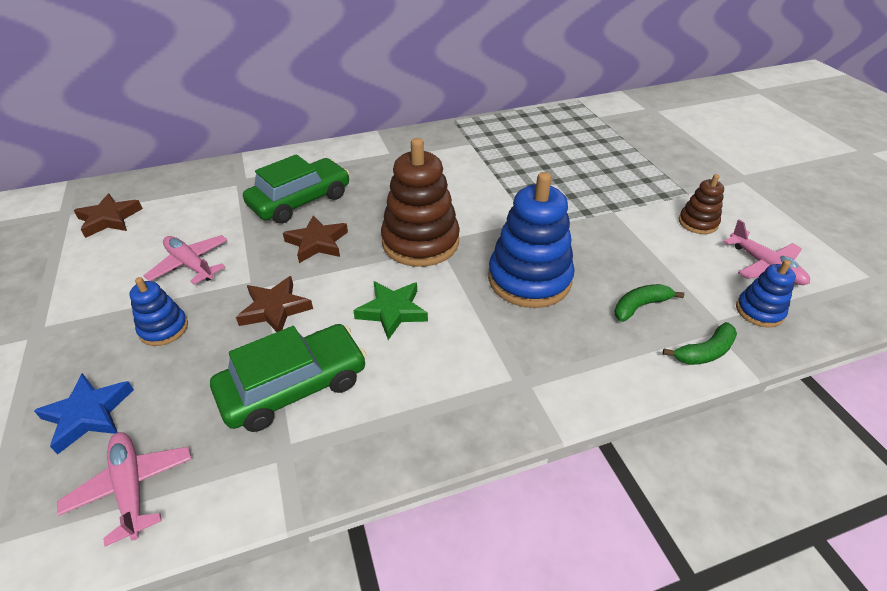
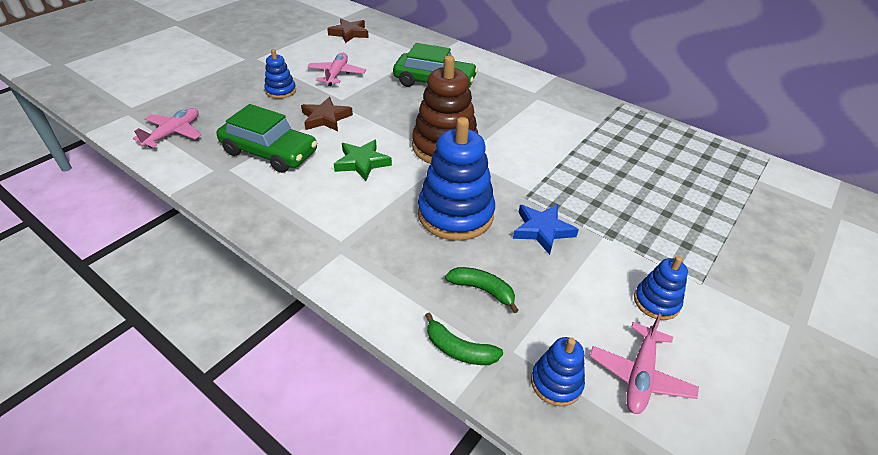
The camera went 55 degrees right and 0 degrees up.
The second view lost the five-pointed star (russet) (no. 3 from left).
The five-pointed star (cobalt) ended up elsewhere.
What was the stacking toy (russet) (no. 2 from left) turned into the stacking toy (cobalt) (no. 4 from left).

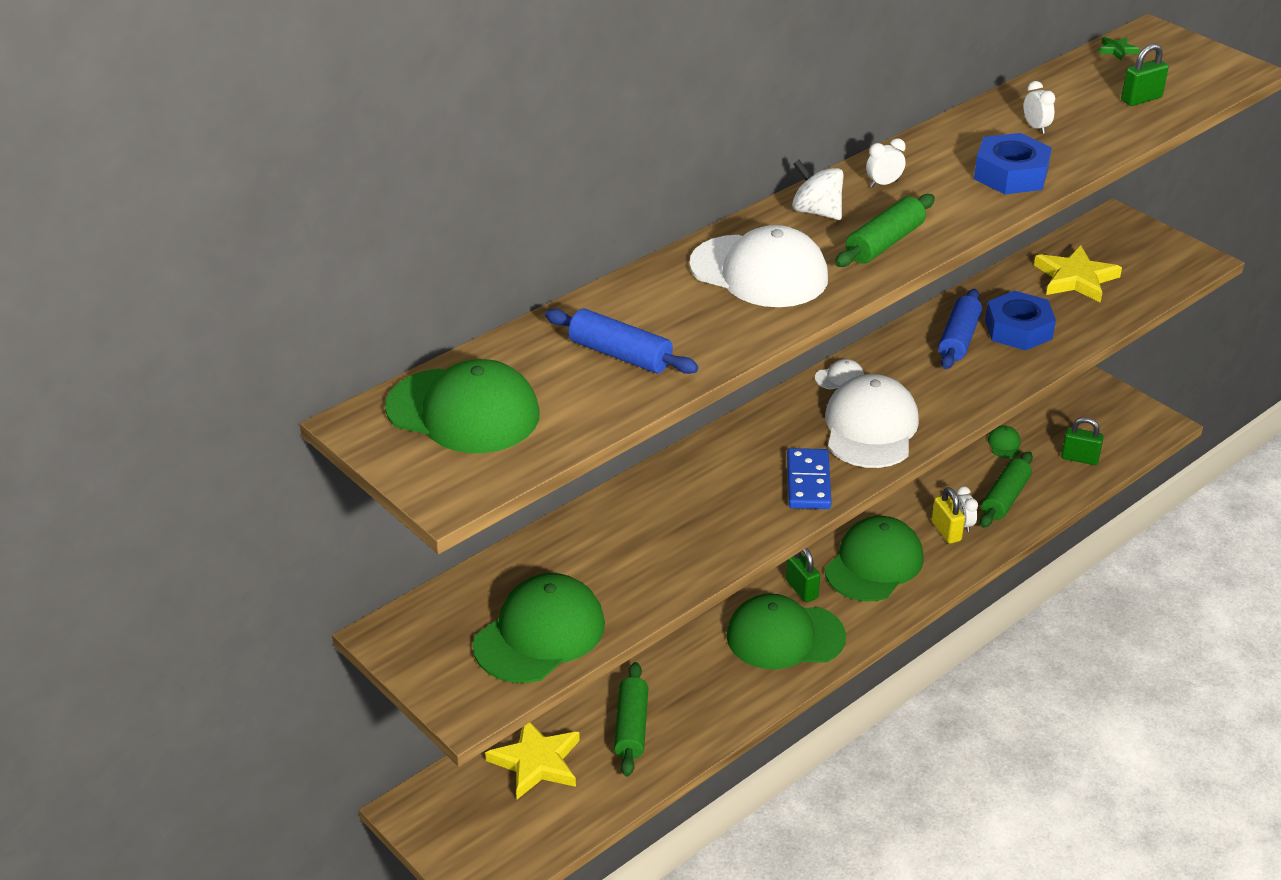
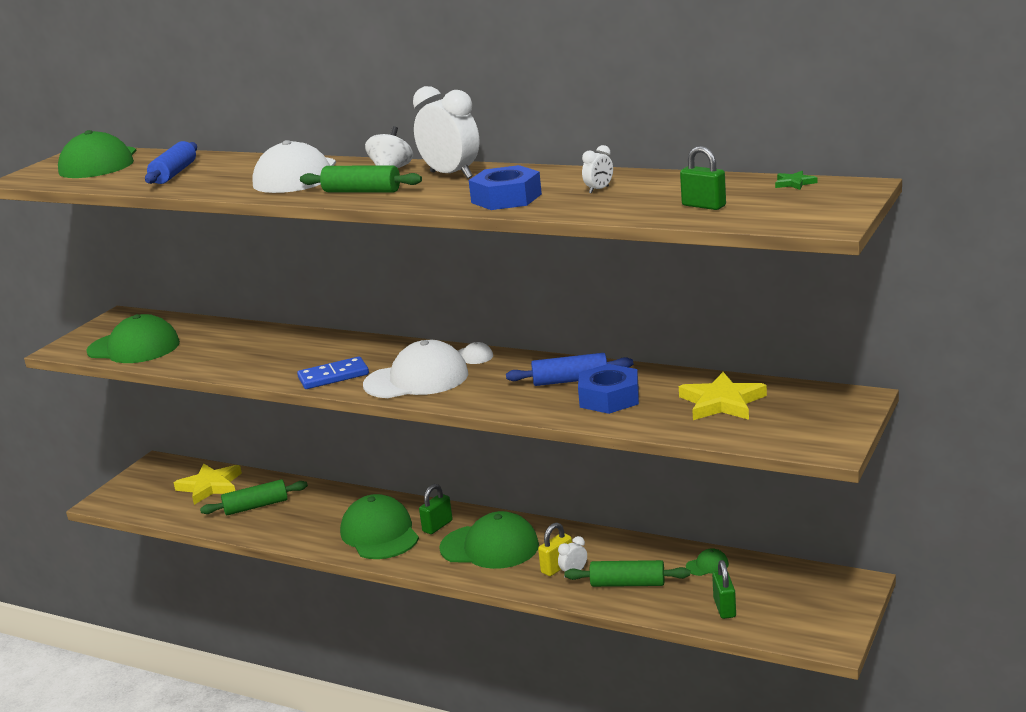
The camera went 70 degrees right and 15 degrees down.
The size of the bedside clock (white) (no. 1 from left) changed by a factor of 2.19.

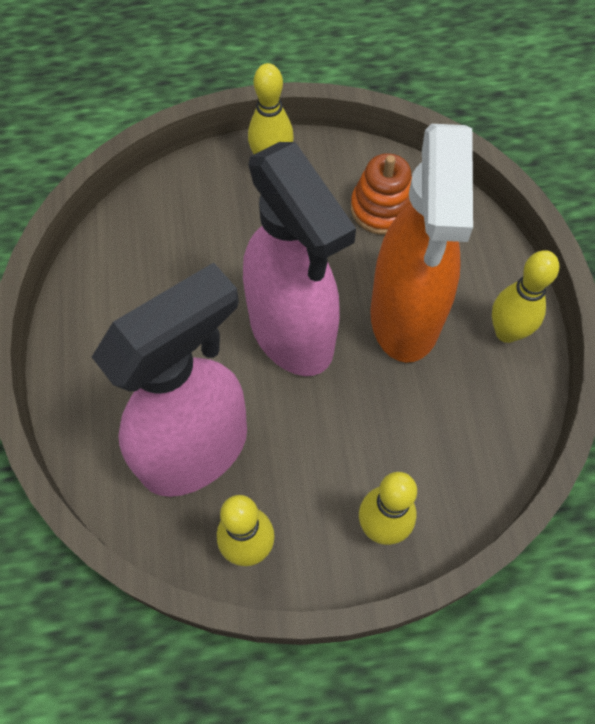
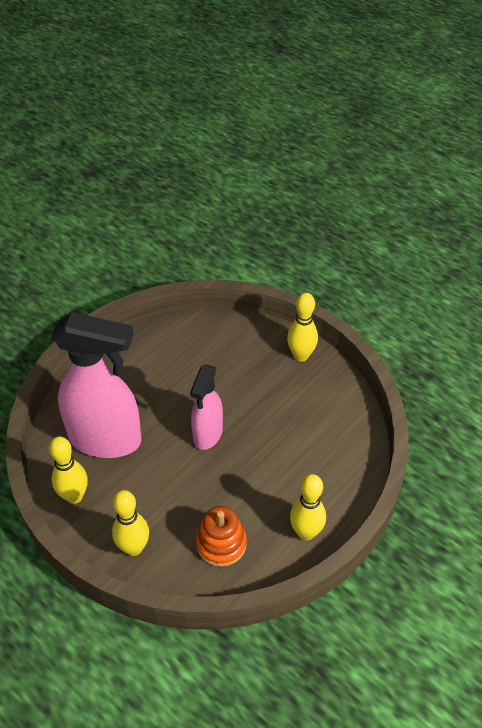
The camera went 50 degrees right and 15 degrees down.
The second view lost the spray bottle (orange-coloured).
The stacking toy (orange-coloured) ended up elsewhere.
The size of the spray bottle (rose-pink) (no. 2 from left) changed by a factor of 0.58.

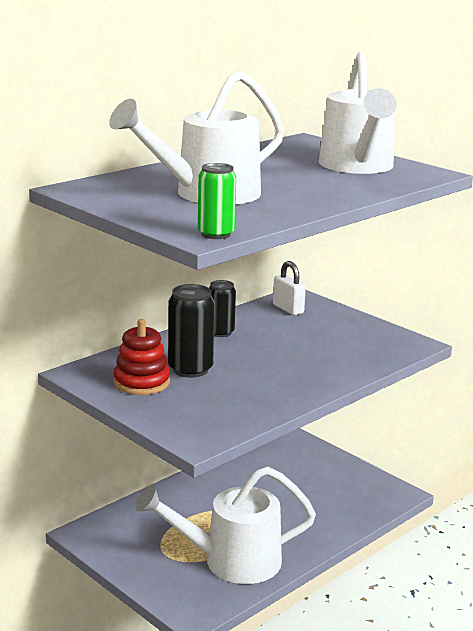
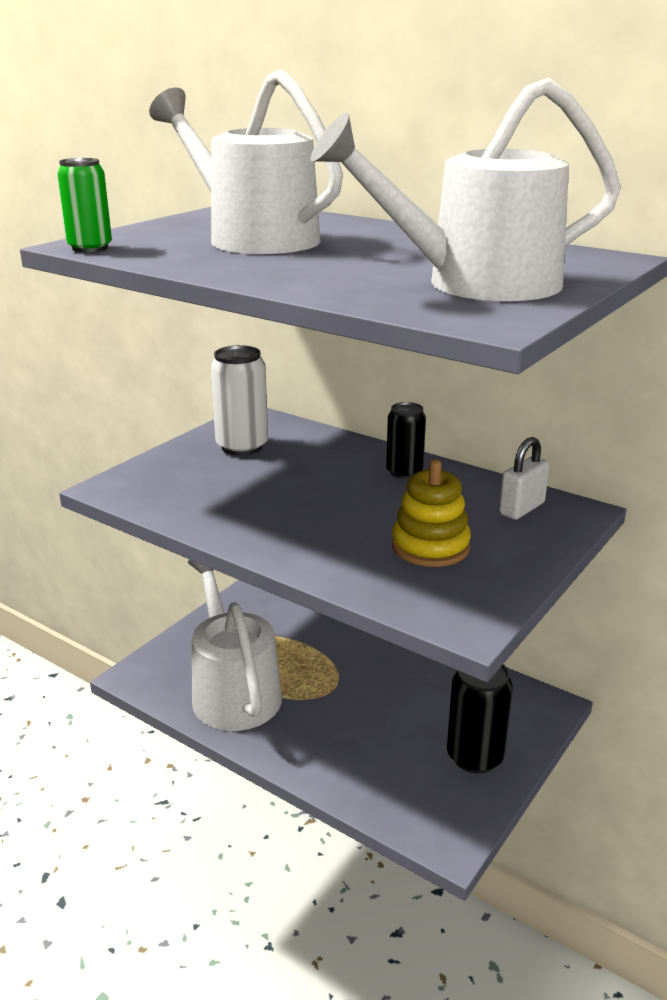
The camera went 80 degrees right and 5 degrees up.
The second view gained the stacking toy (yellow).
The soda can (jet-black) (no. 1 from left in the first image) ended up elsewhere.
Where the stacking toy (crimson) stood, the soda can (white) came to stand.

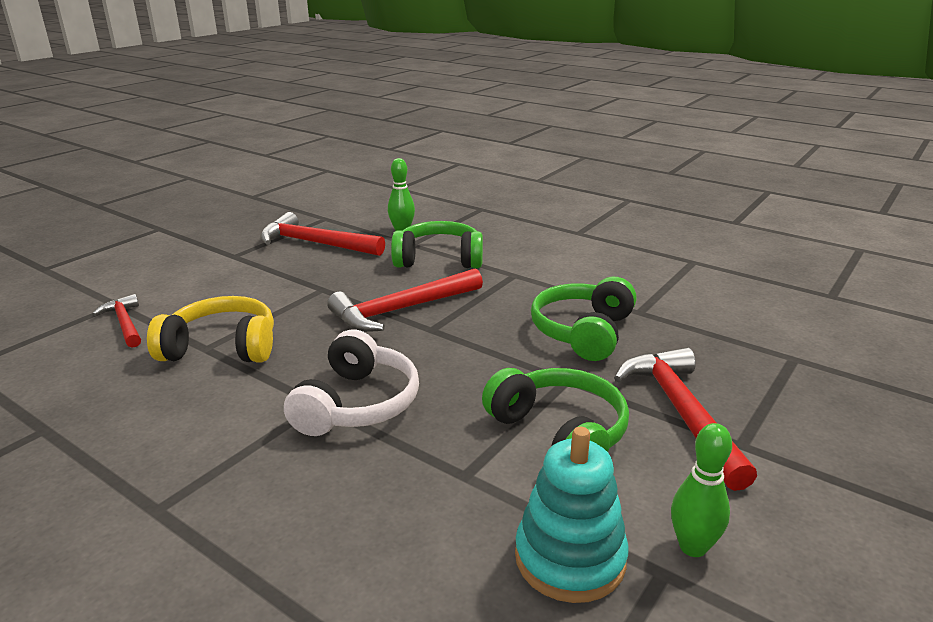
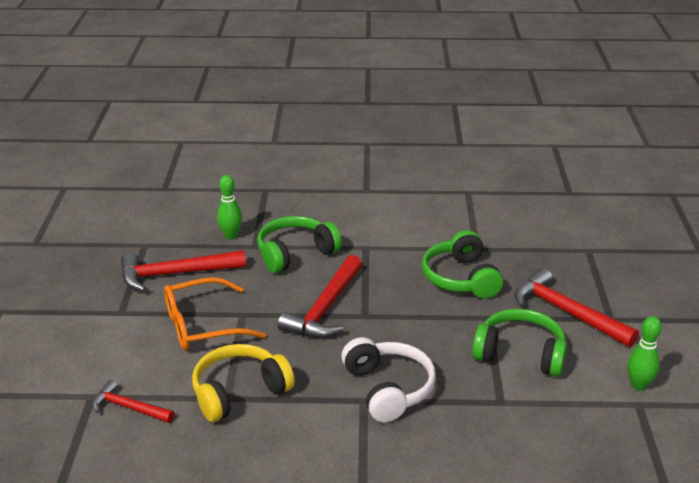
The camera went 35 degrees left and 5 degrees up.
The second view lost the stacking toy (turquoise).
The second view gained the glasses (orange-coloured).

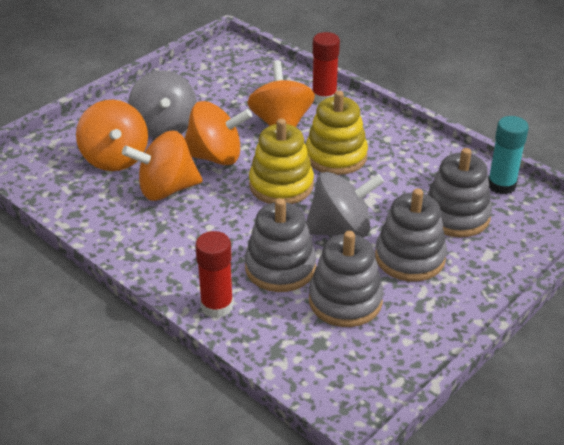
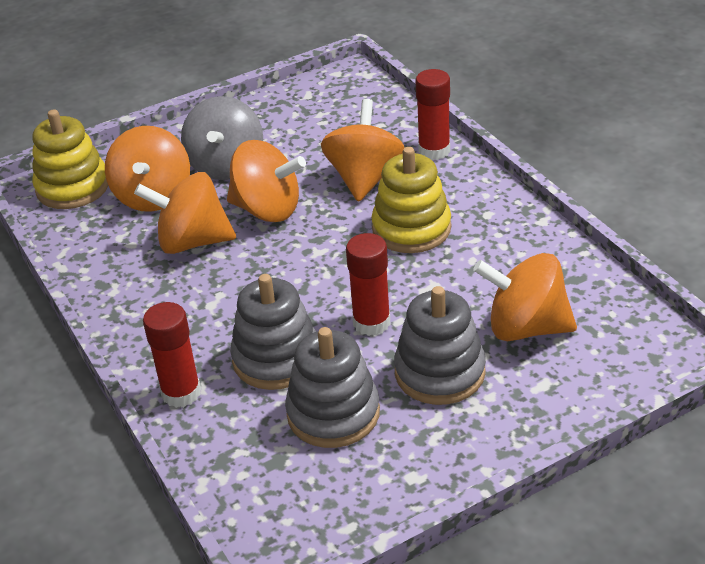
The camera went 20 degrees right and 0 degrees up.
The second view lost the glue (turquoise).
The stacking toy (yellow) (no. 1 from left) ended up elsewhere.
Where the toy top (grey) (no. 2 from left) stood, the glue (crimson) (no. 2 from left) came to stand.
Where the stacking toy (grey) (no. 4 from left) stood, the toy top (orange-coloured) (no. 5 from left) came to stand.

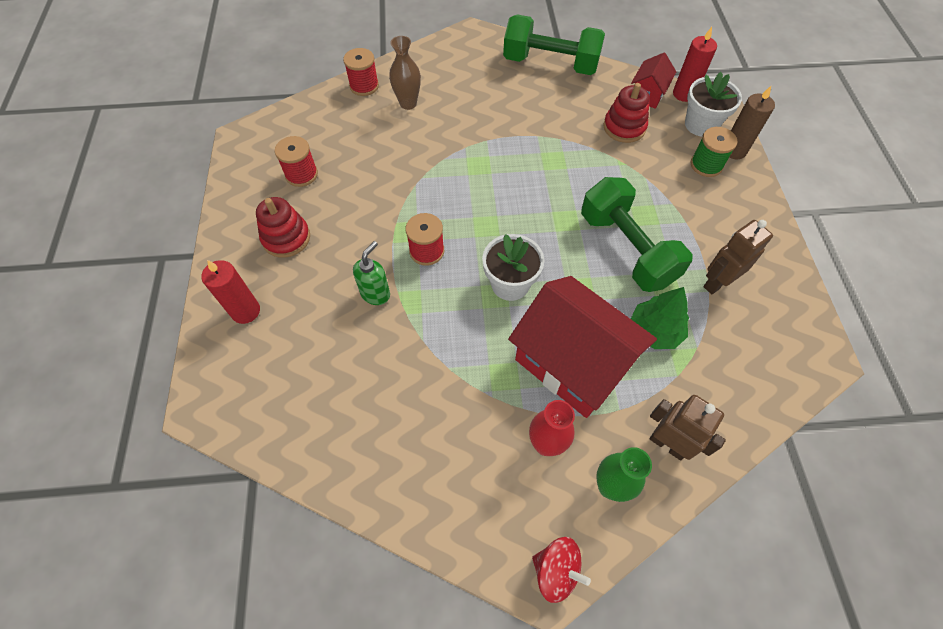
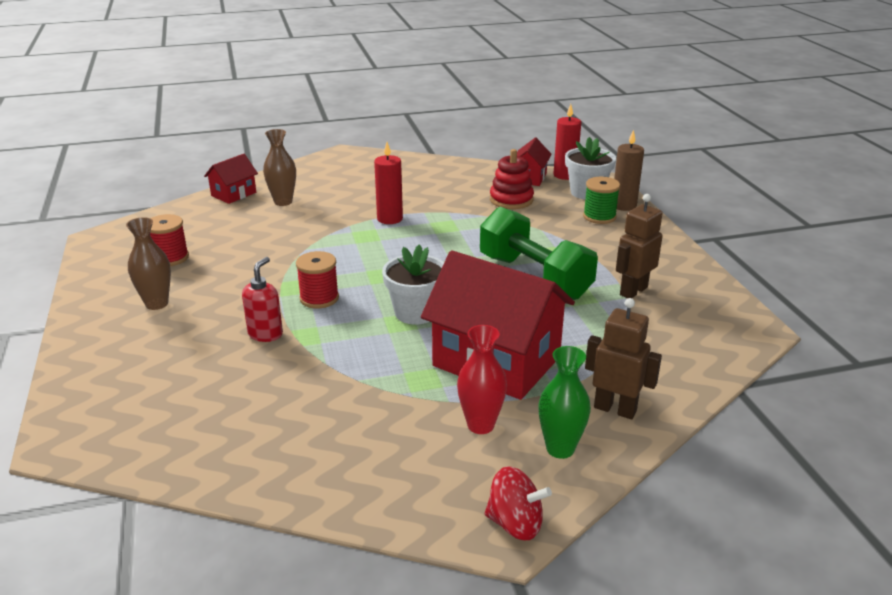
The camera went 10 degrees left and 30 degrees down.
The second view lost the dumbbell (green) (no. 1 from left).
The second view lost the toy tree (green).
The wax candle (crimson) (no. 1 from left) ended up elsewhere.
Where the stacking toy (crimson) (no. 1 from left) stood, the flower vase (russet) (no. 1 from left) came to stand.
Where the spool (crimson) (no. 2 from left) stood, the cottage (crimson) (no. 1 from left) came to stand.
What was the soap dispenser (green) turned into the soap dispenser (crimson).

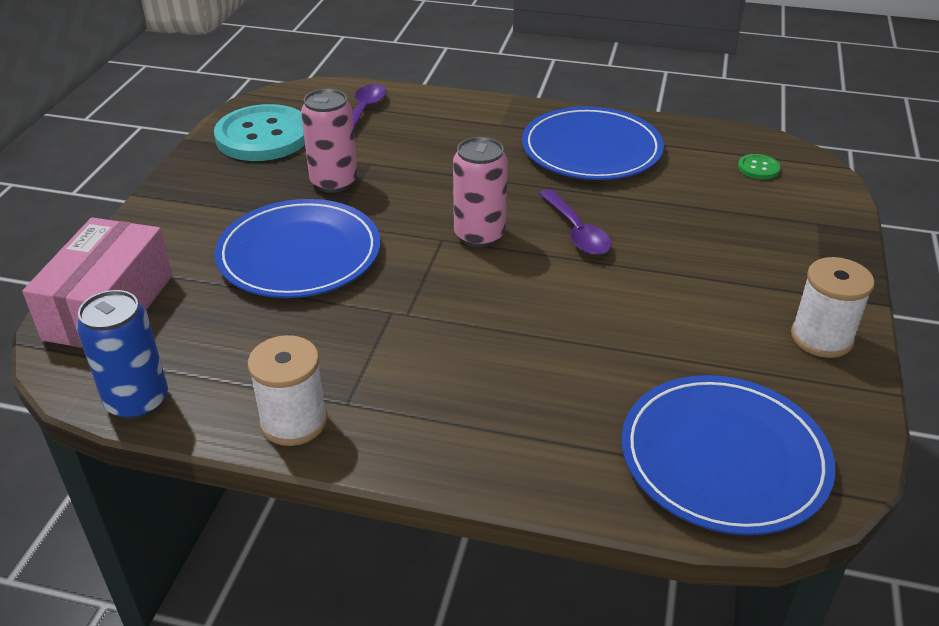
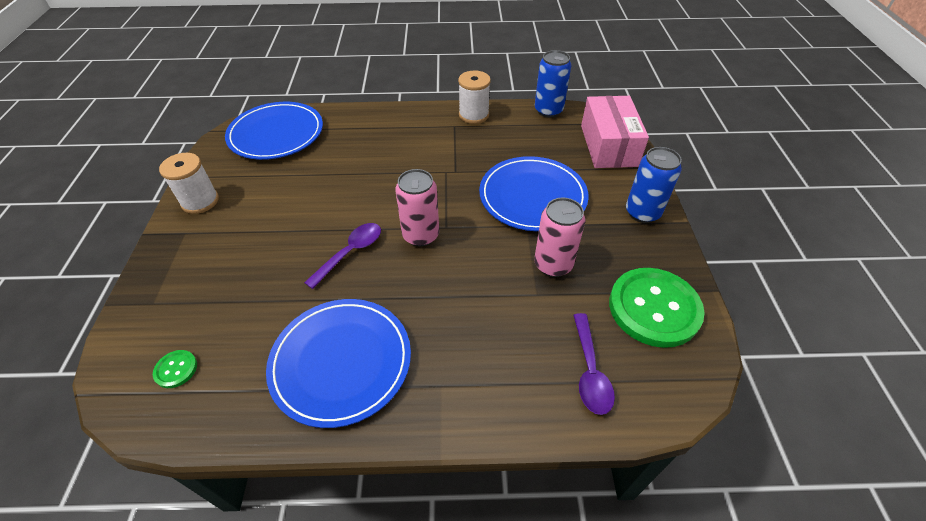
The camera went 165 degrees right and 10 degrees up.
The second view gained the soda can (cobalt) (no. 2 from left).
What was the shirt button (turquoise) turned into the shirt button (green) (no. 2 from left).
The tablespoon (purple) (no. 2 from left in the first image) ended up facing another way, 75 degrees clockwise from before.

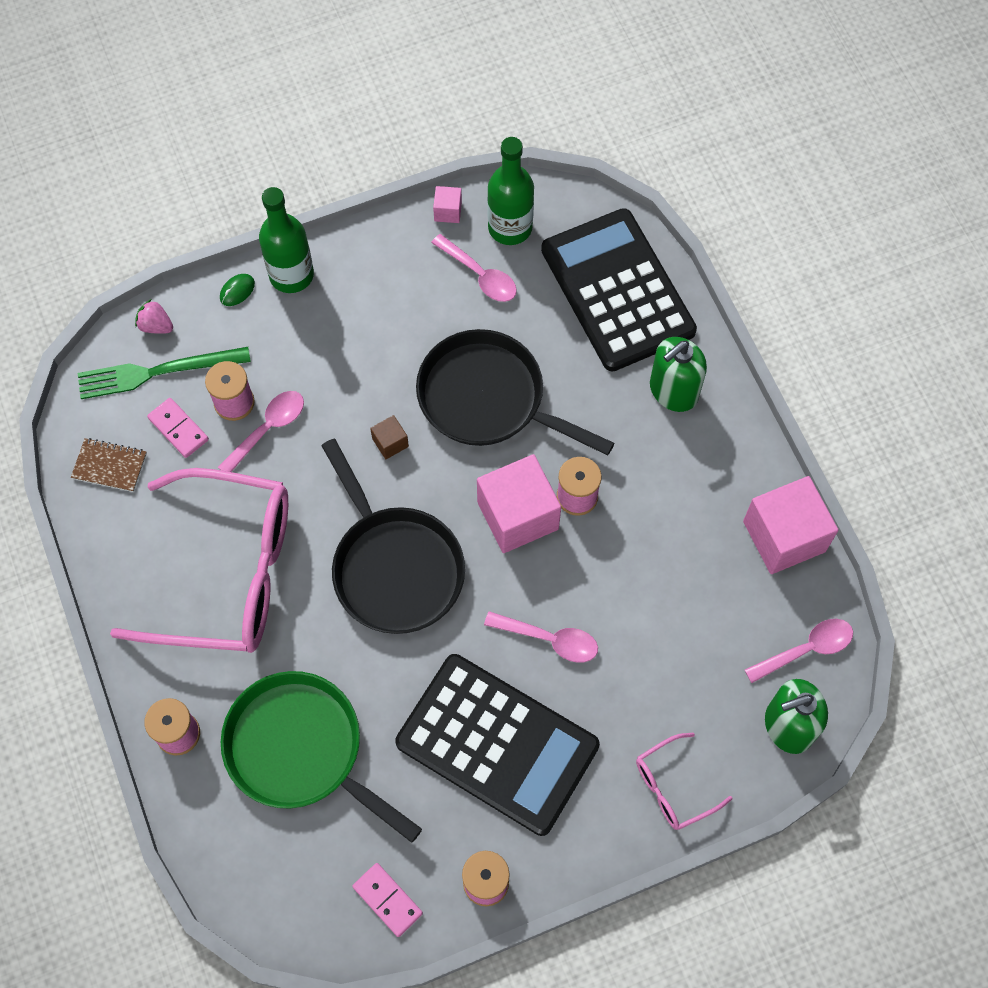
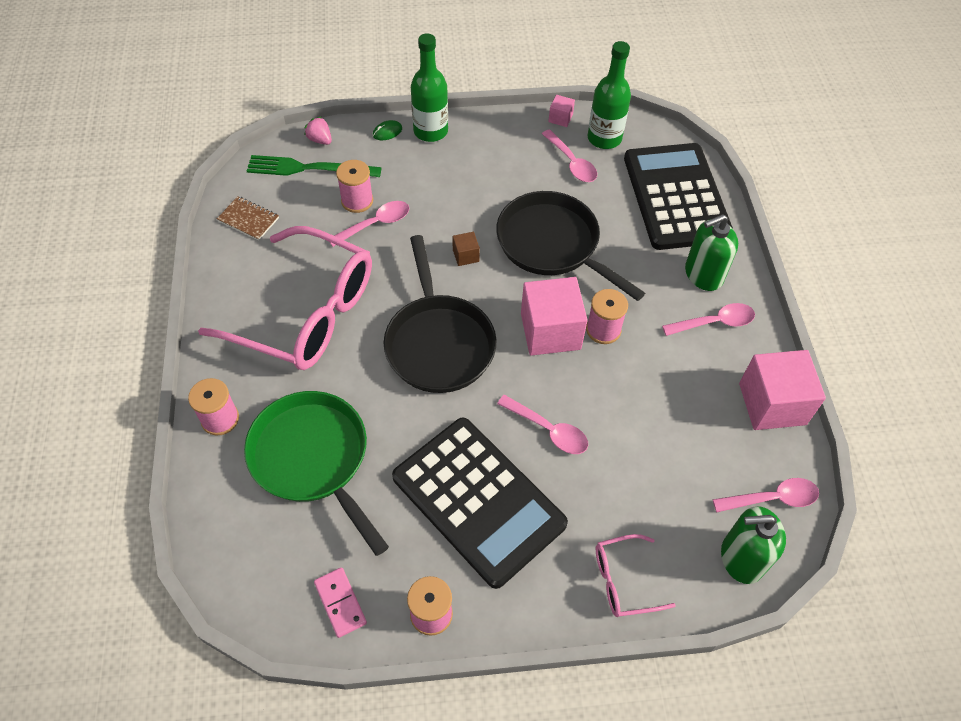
The camera went 15 degrees right and 10 degrees down.
The second view lost the domino tile (rose-pink) (no. 1 from left).
The second view gained the tablespoon (rose-pink) (no. 4 from left).

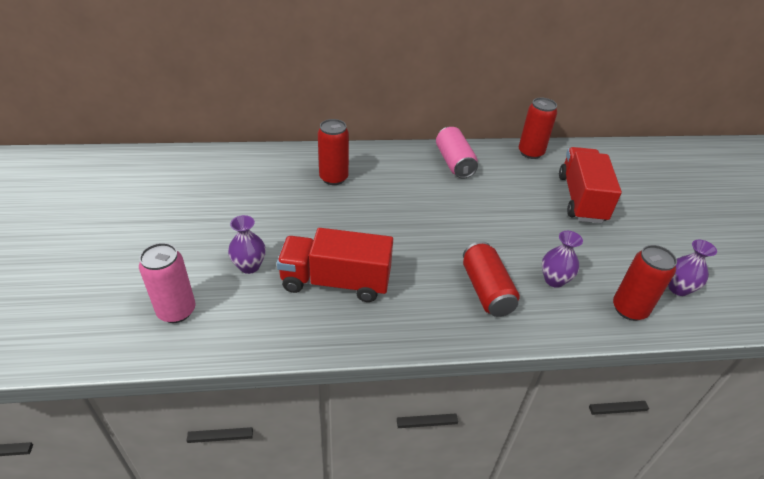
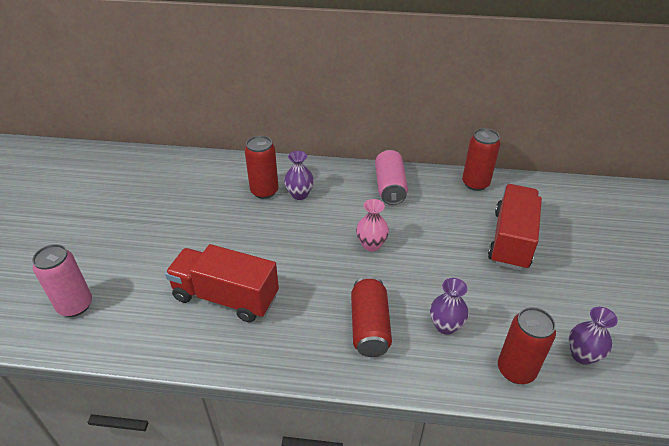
The camera went 15 degrees right and 0 degrees up.
The second view gained the flower vase (rose-pink).
The flower vase (purple) (no. 1 from left) ended up elsewhere.

